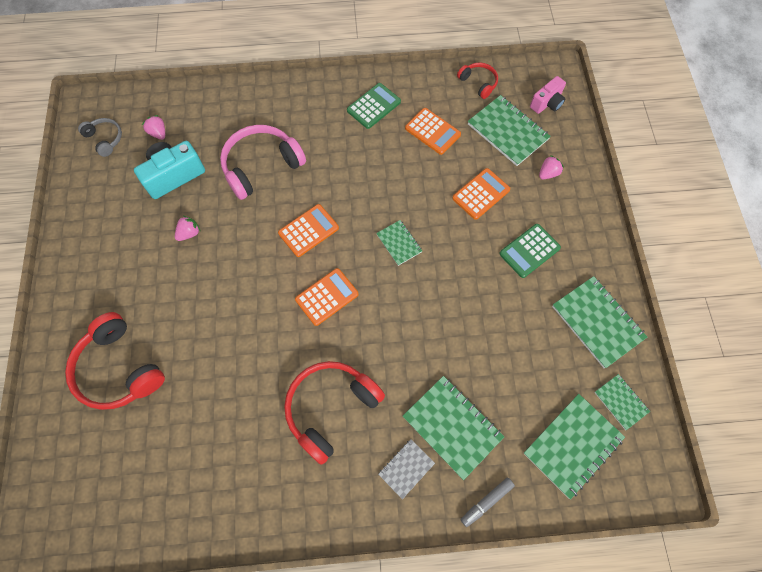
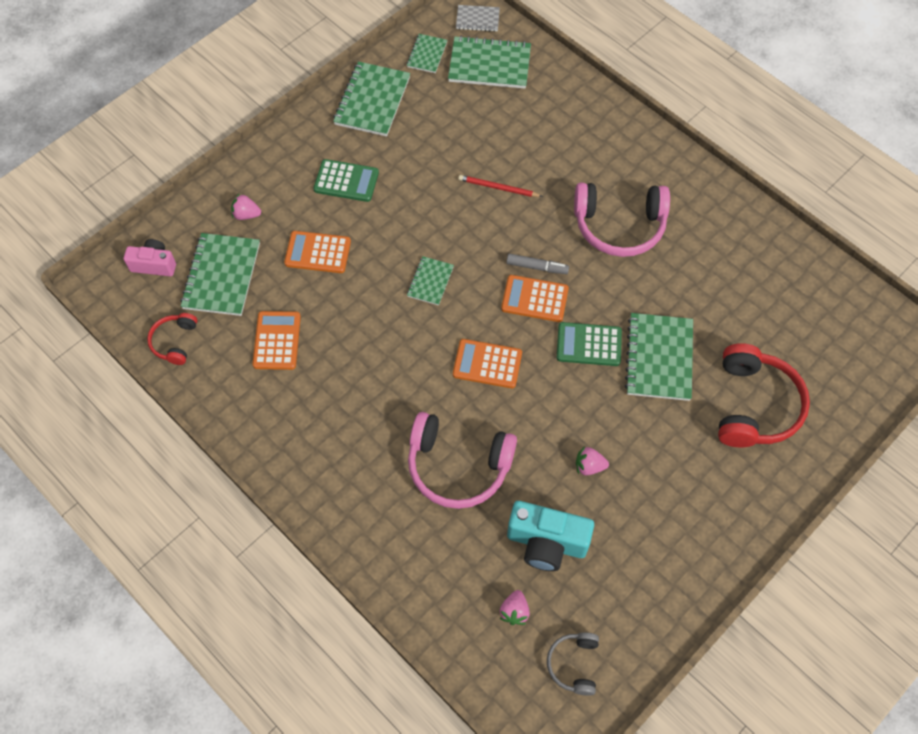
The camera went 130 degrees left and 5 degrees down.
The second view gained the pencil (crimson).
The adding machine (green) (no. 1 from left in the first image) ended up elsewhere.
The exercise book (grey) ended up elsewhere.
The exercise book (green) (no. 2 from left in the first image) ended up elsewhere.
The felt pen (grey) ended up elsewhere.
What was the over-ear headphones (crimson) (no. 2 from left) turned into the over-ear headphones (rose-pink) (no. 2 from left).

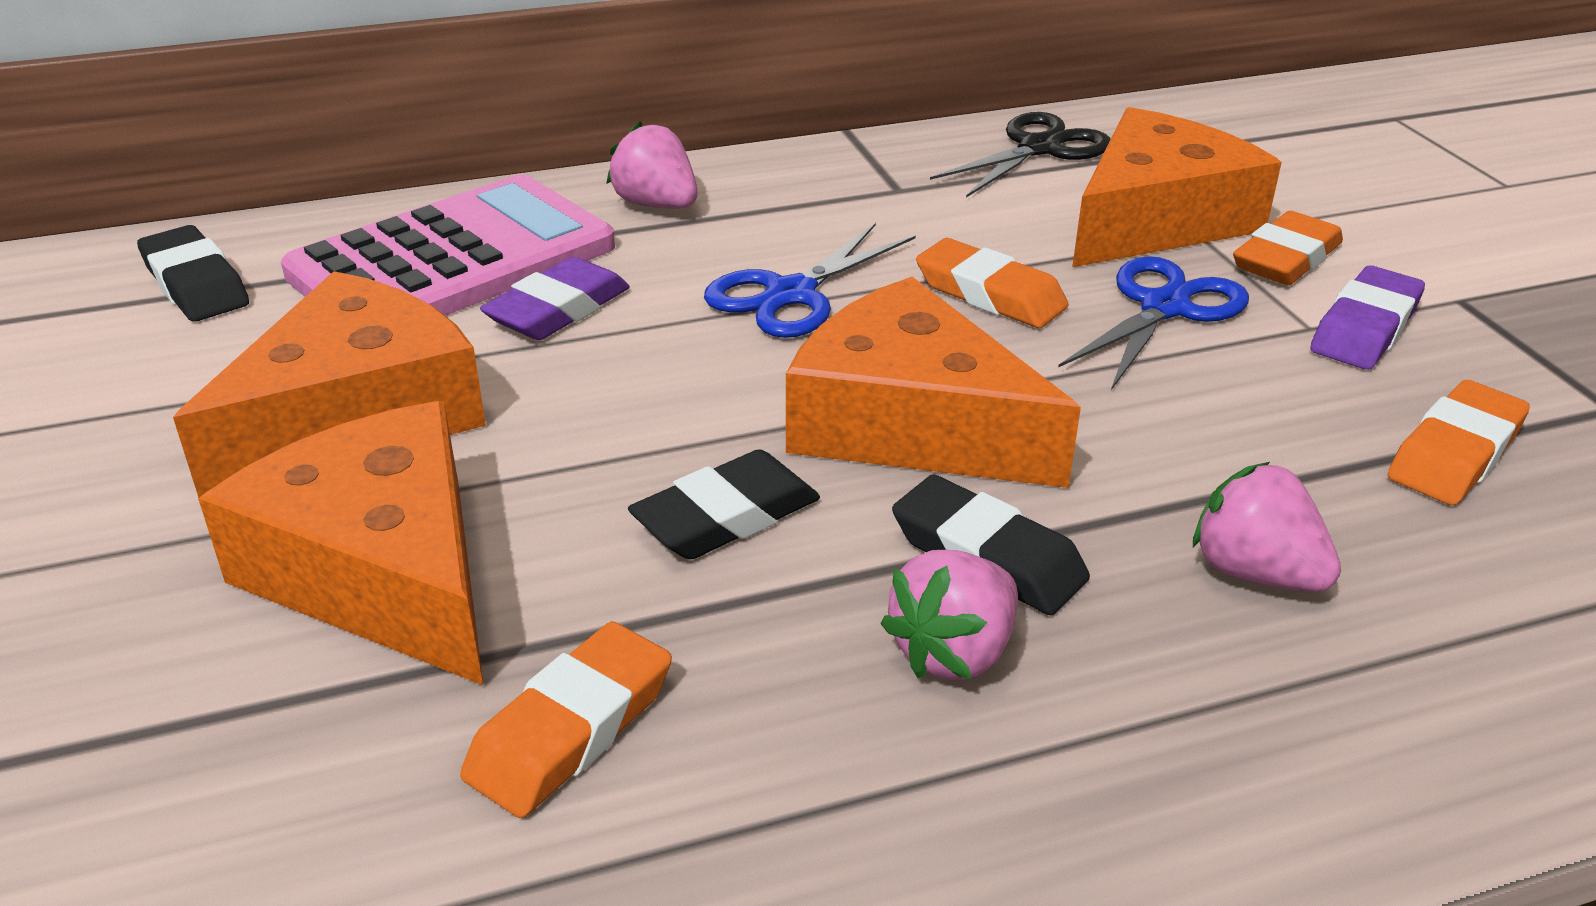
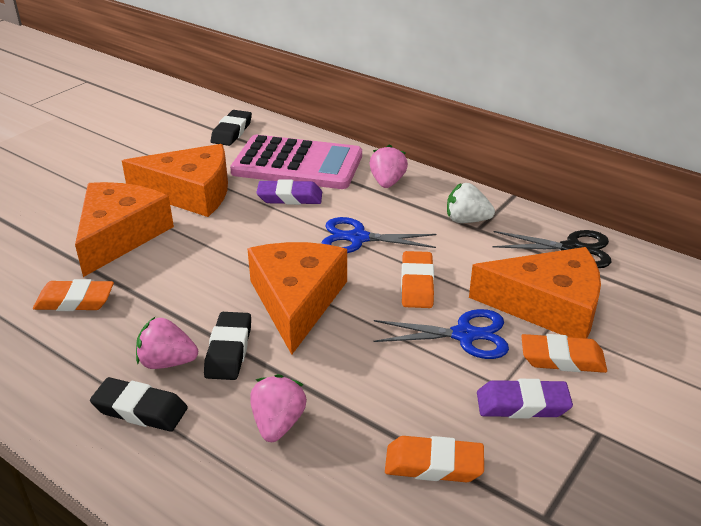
The camera went 55 degrees right and 0 degrees up.
The second view gained the strawberry (white).
The eraser (jet-black) (no. 2 from left in the first image) ended up elsewhere.

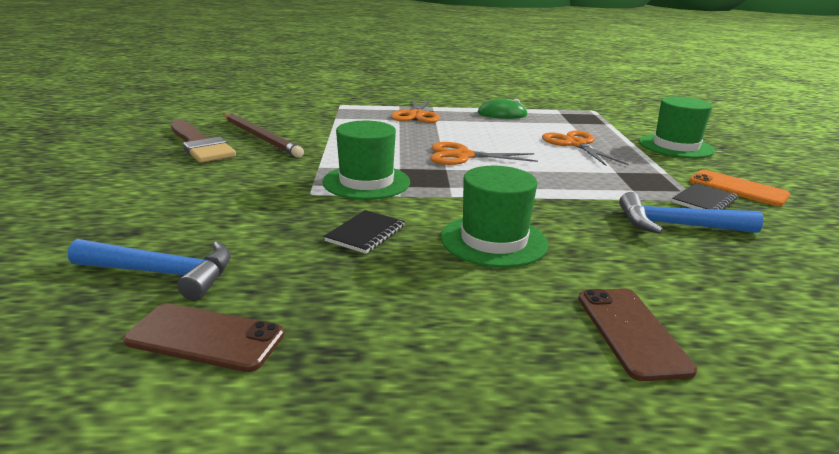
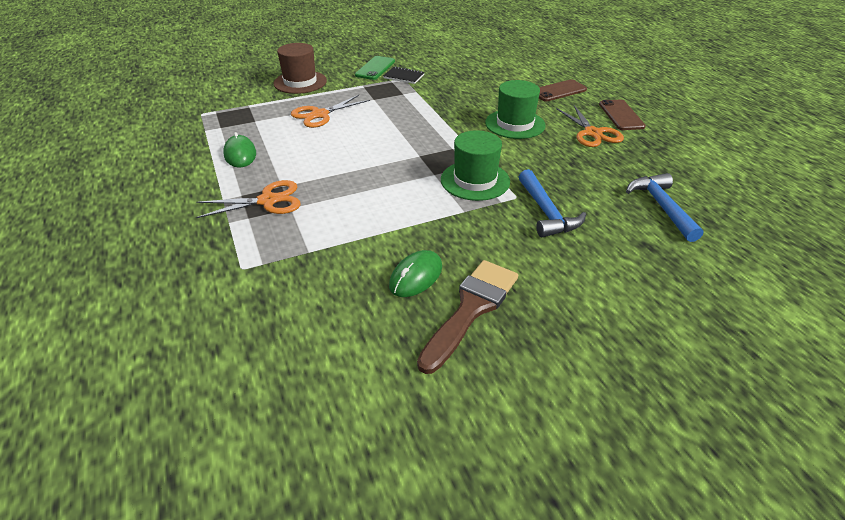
The camera went 110 degrees left and 15 degrees up.
The second view lost the exercise book (jet-black) (no. 1 from left).
The phone (russet) (no. 1 from left in the first image) ended up elsewhere.
The shears (orange-coloured) (no. 2 from left in the first image) ended up elsewhere.
The hammer (cobalt) (no. 2 from left in the first image) ended up elsewhere.
Where the pencil (russet) stood, the PC mouse (green) (no. 2 from left) came to stand.
What was the top hat (green) (no. 3 from left) turned into the top hat (russet).
What was the phone (orange-coloured) turned into the phone (green).

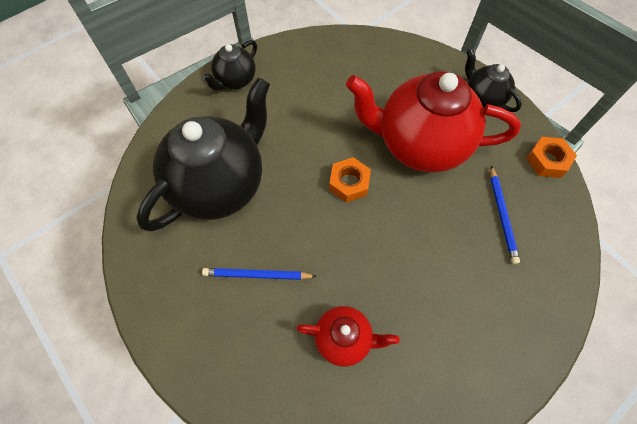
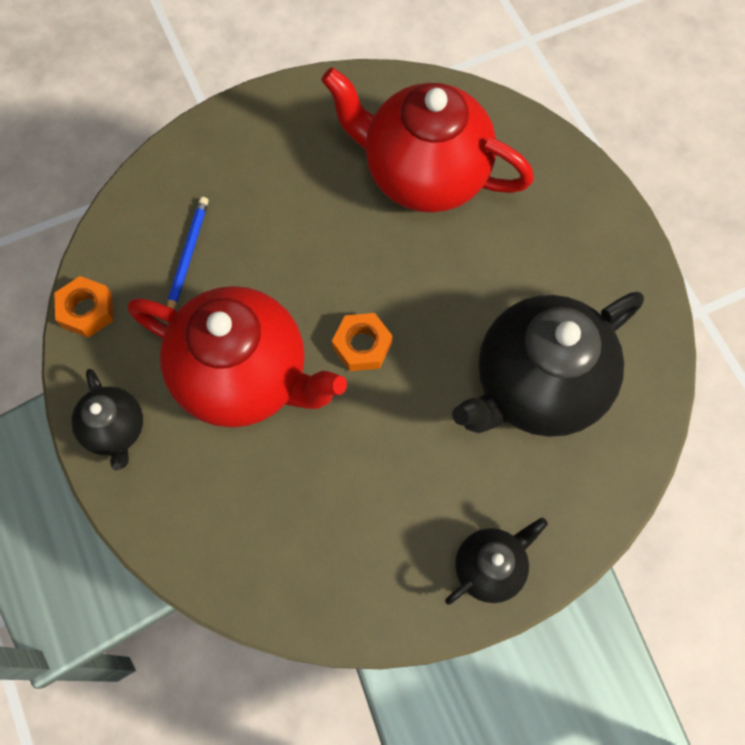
The camera went 165 degrees left and 5 degrees up.
The second view lost the pencil (cobalt) (no. 1 from left).
The size of the tea pot (crimson) (no. 1 from left in the first image) changed by a factor of 2.04.

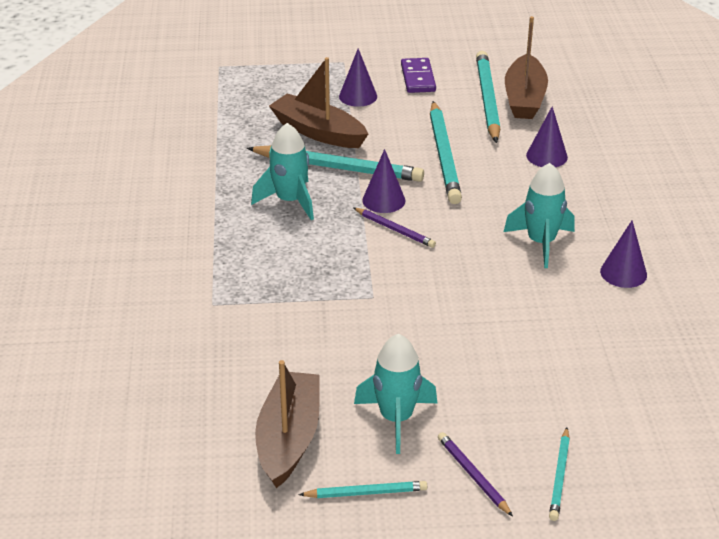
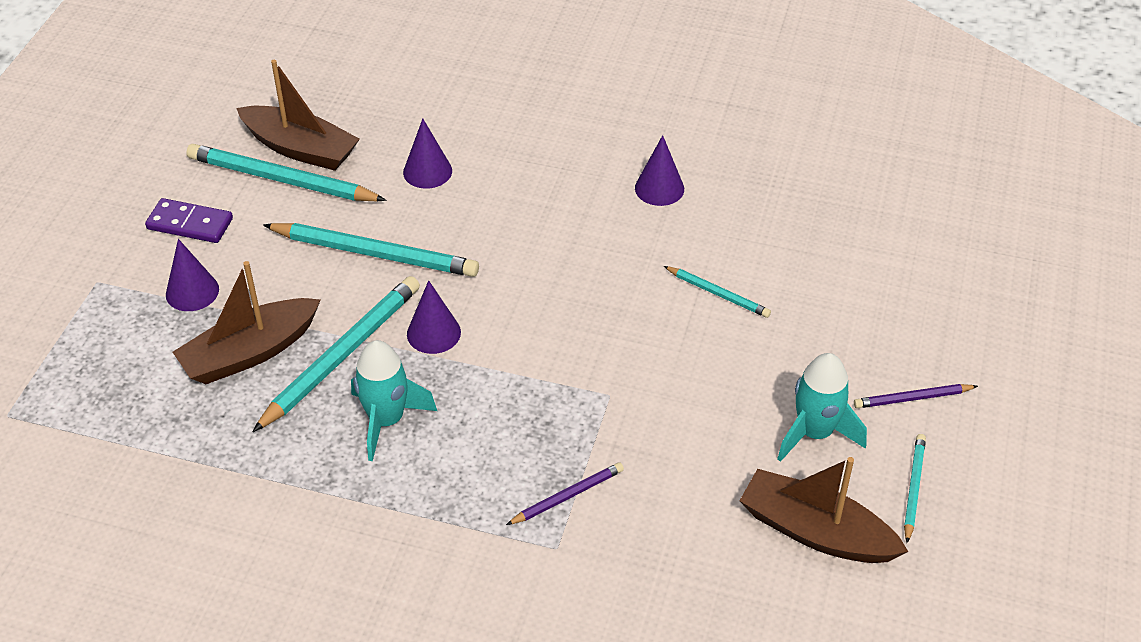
The camera went 70 degrees left and 10 degrees up.
The second view lost the spaceship (turquoise) (no. 3 from left).
The pencil (purple) (no. 1 from left) ended up elsewhere.
The pencil (turquoise) (no. 5 from left in the first image) ended up elsewhere.

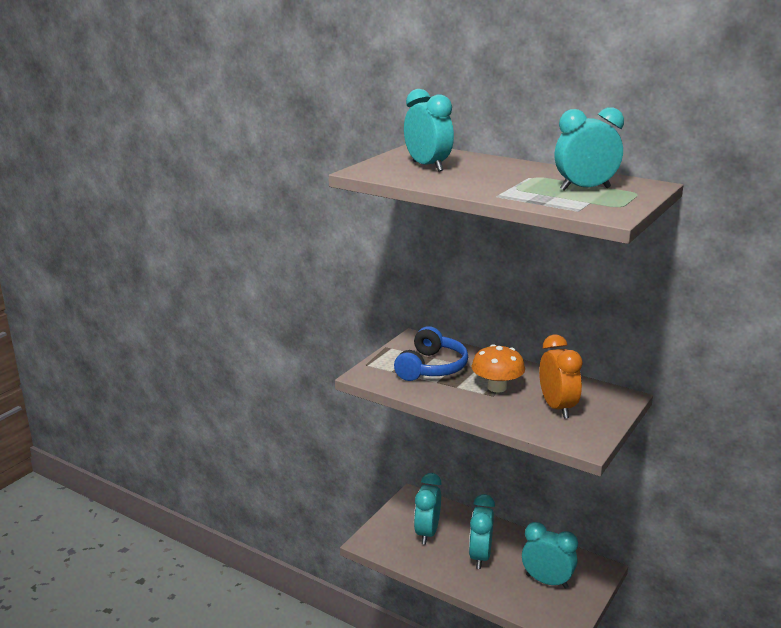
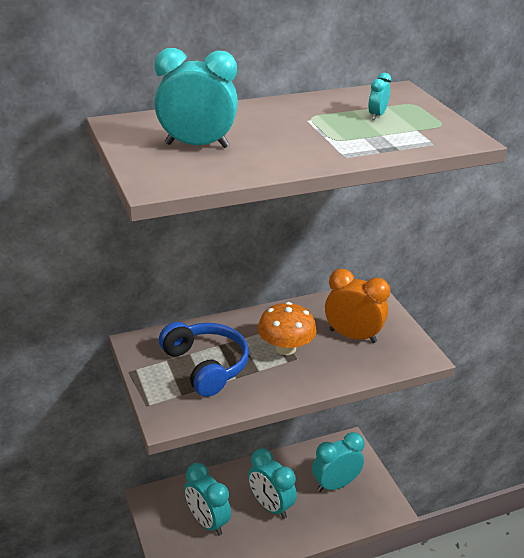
The camera went 55 degrees left and 10 degrees up.
The size of the bedside clock (turquoise) (no. 5 from left) changed by a factor of 0.47.

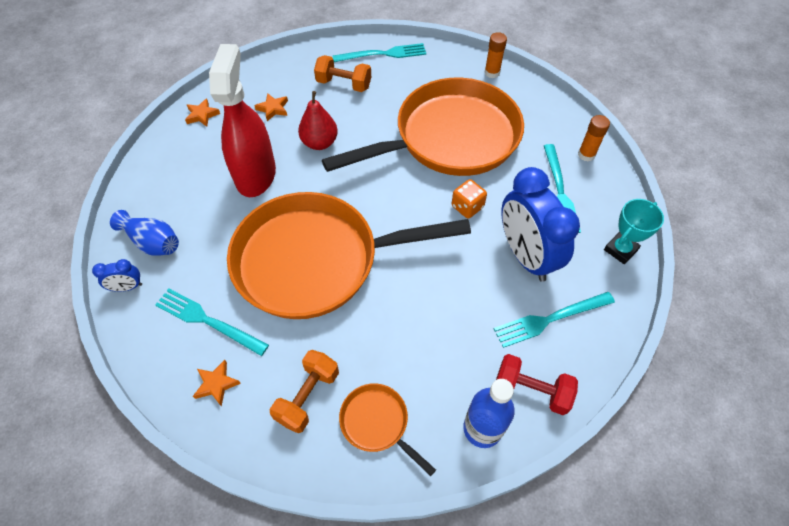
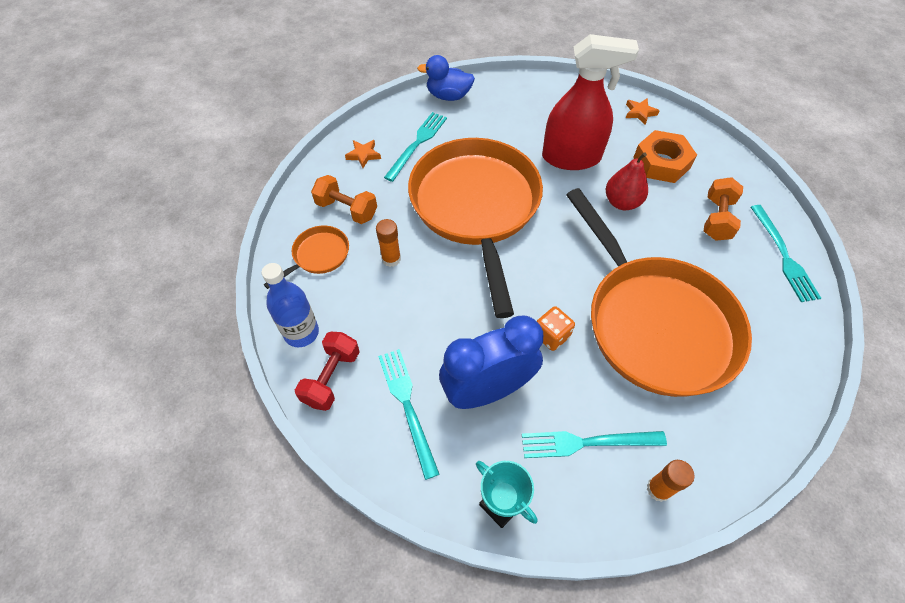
The camera went 90 degrees right and 0 degrees up.
The second view lost the flower vase (cobalt).
The glue (orange-coloured) (no. 1 from left) ended up elsewhere.
Where the bedside clock (cobalt) (no. 1 from left) stood, the duck (cobalt) came to stand.
Where the five-pointed star (orange-coloured) (no. 3 from left) stood, the nut (orange-coloured) came to stand.

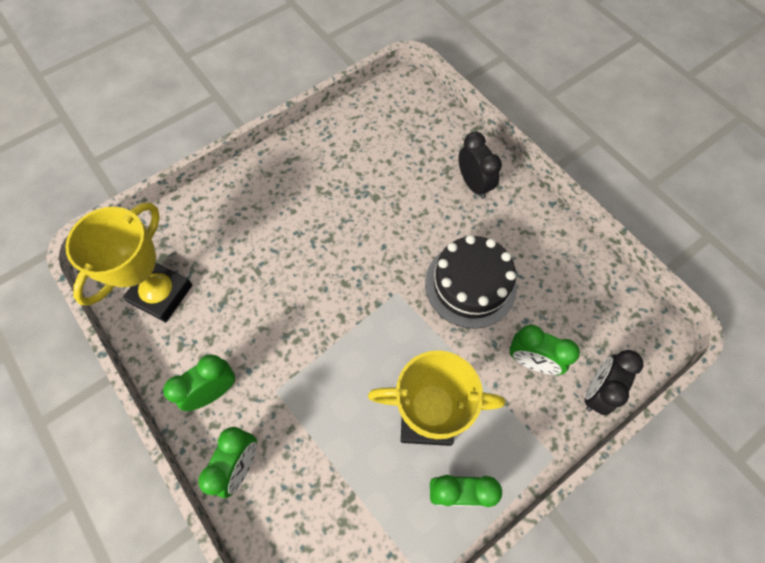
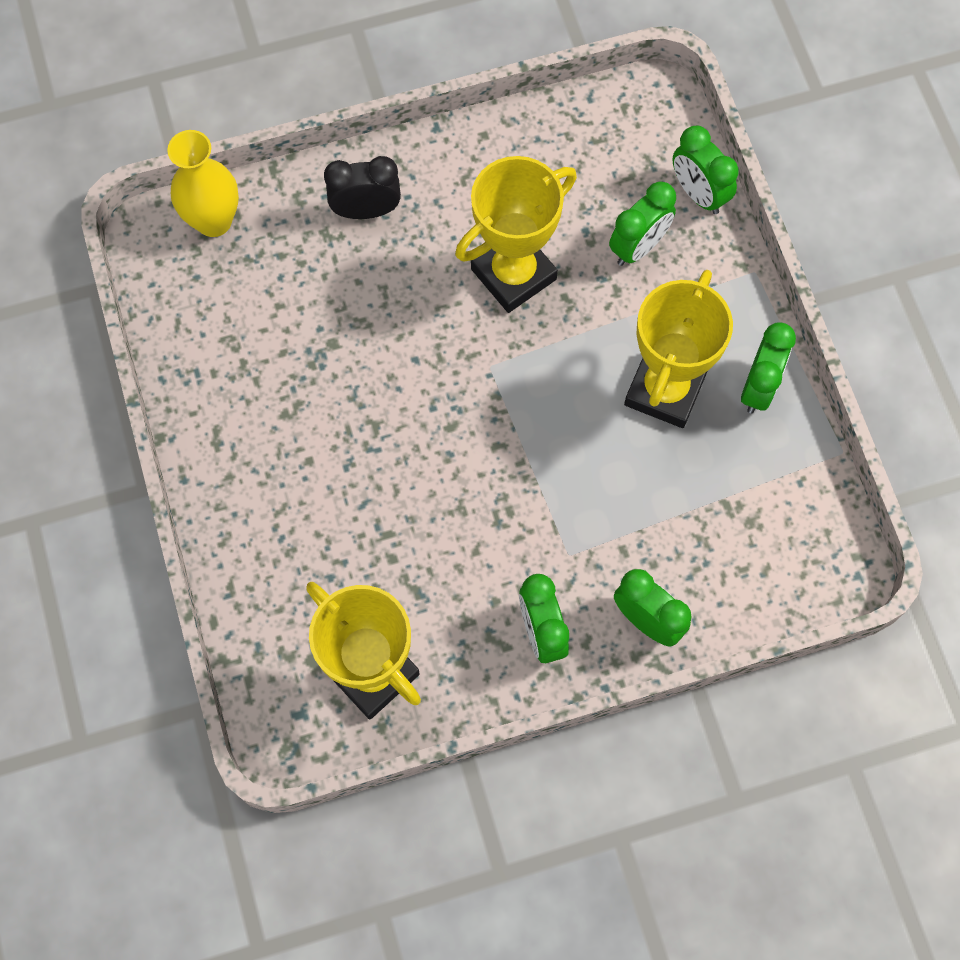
The camera went 70 degrees left and 5 degrees up.
The second view gained the flower vase (yellow).
Where the gateau (jet-black) stood, the prize cup (yellow) (no. 2 from left) came to stand.
What was the bedside clock (jet-black) (no. 2 from left) turned into the bedside clock (green) (no. 4 from left).

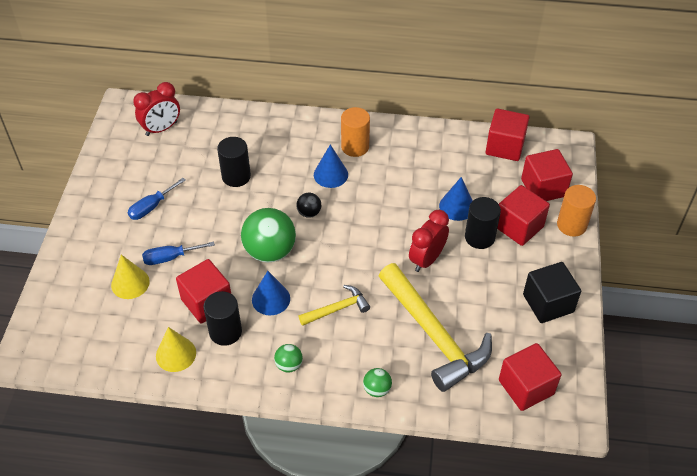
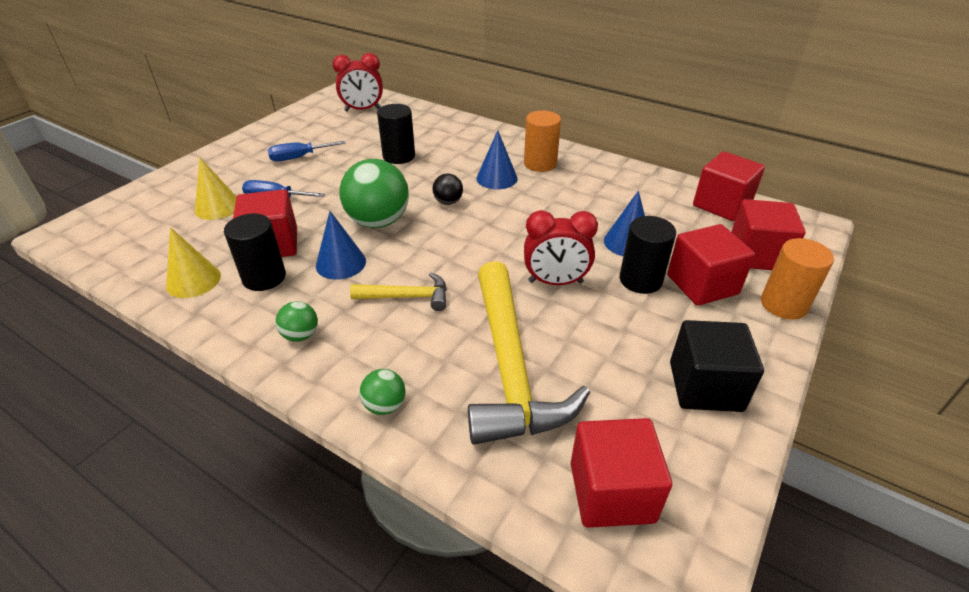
The camera went 25 degrees right and 10 degrees down.
The bedside clock (crimson) (no. 2 from left) ended up facing another way, 150 degrees counterclockwise from before.

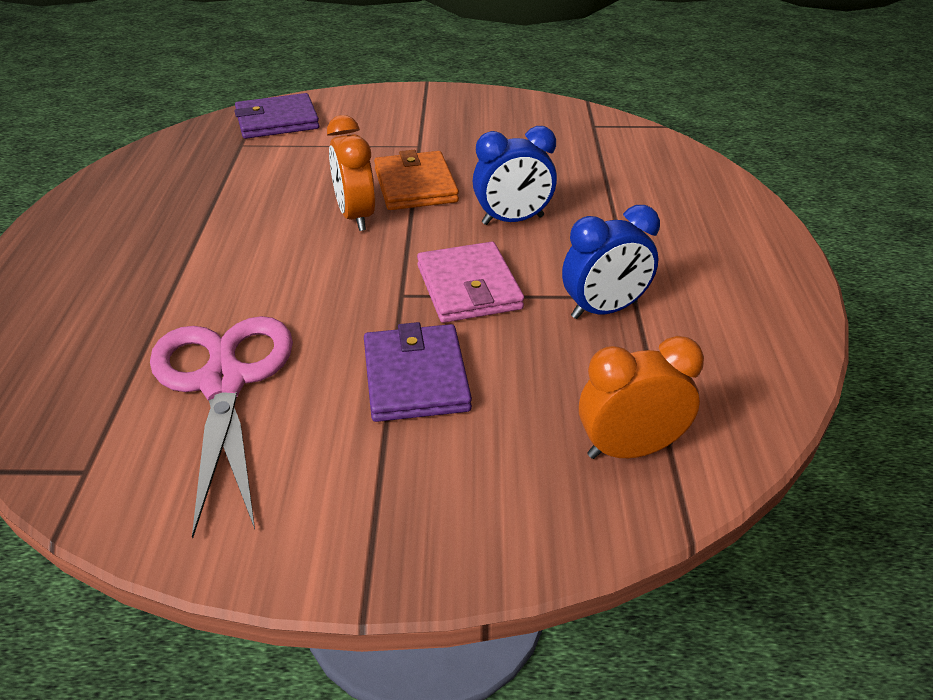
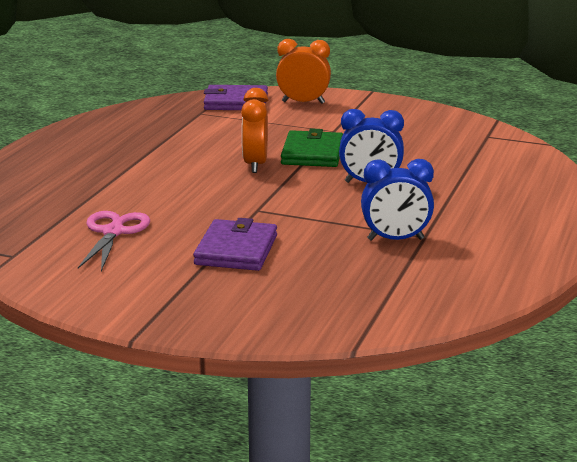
The camera went 20 degrees right and 15 degrees down.
The second view lost the billfold (rose-pink).
The bedside clock (orange-coloured) (no. 2 from left) ended up elsewhere.
What was the billfold (orange-coloured) turned into the billfold (green).
The size of the shears (rose-pink) changed by a factor of 0.66.

